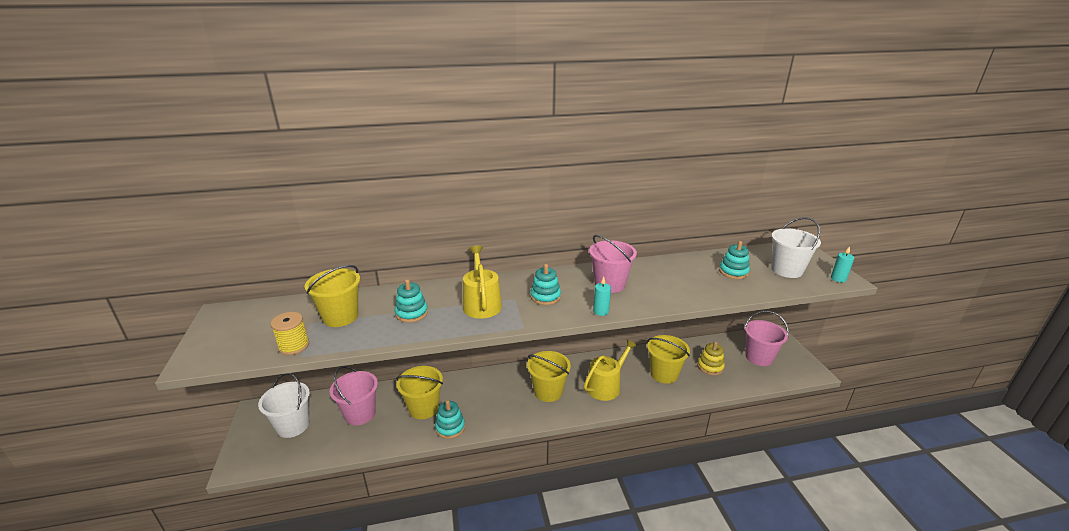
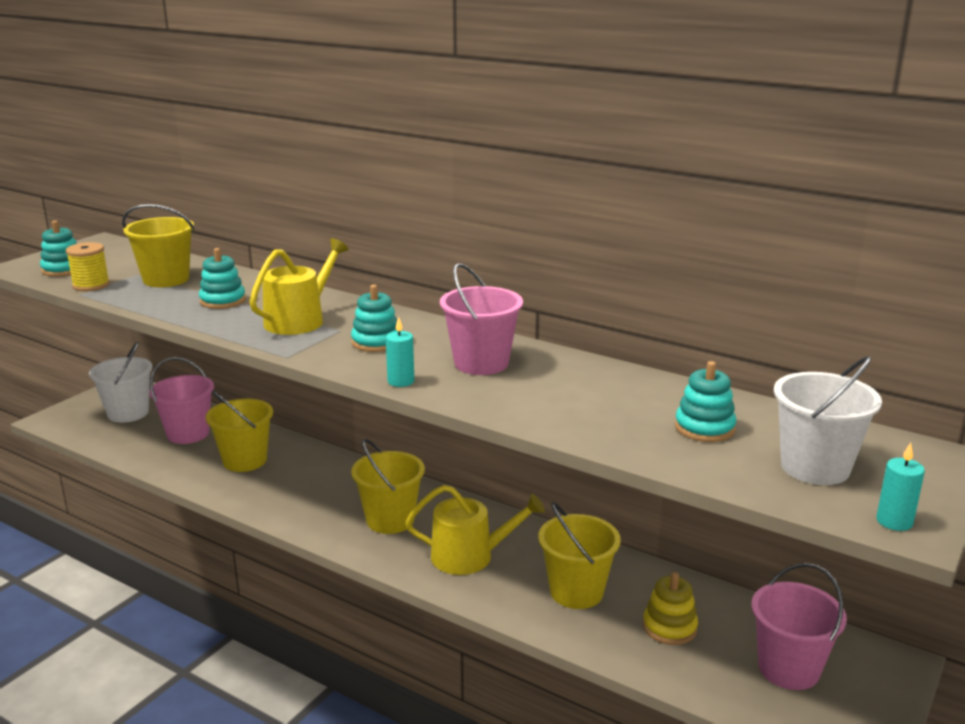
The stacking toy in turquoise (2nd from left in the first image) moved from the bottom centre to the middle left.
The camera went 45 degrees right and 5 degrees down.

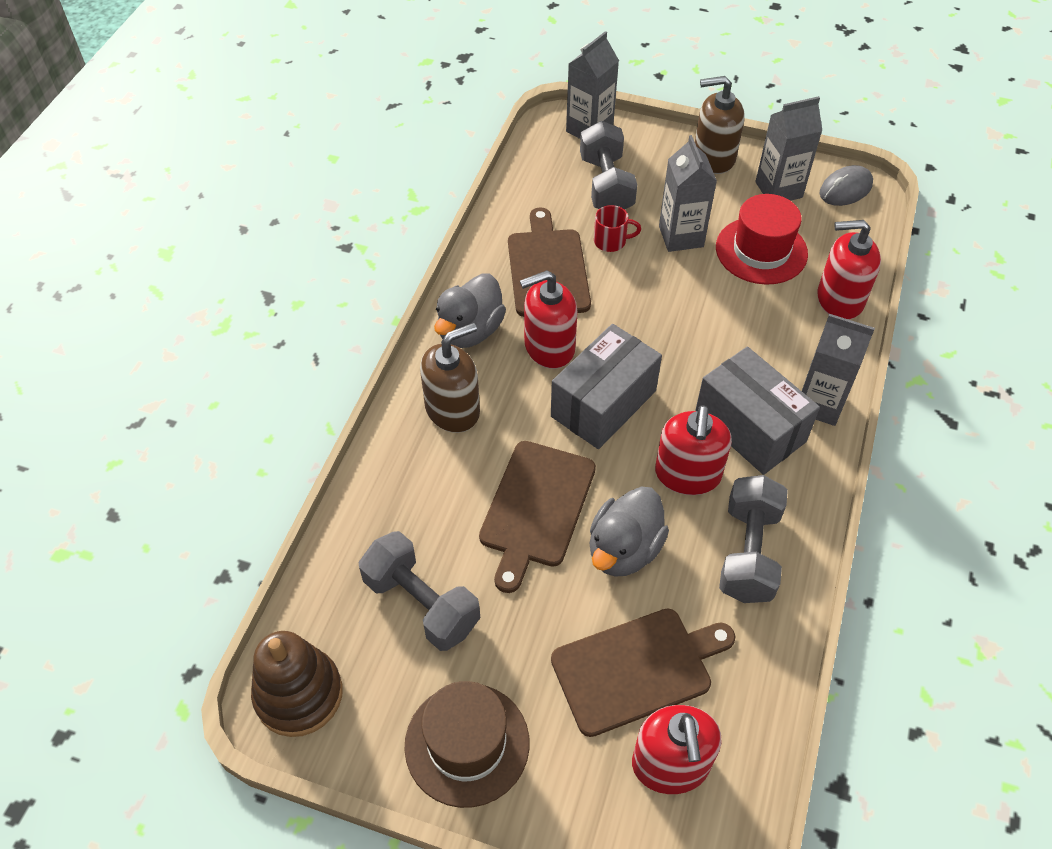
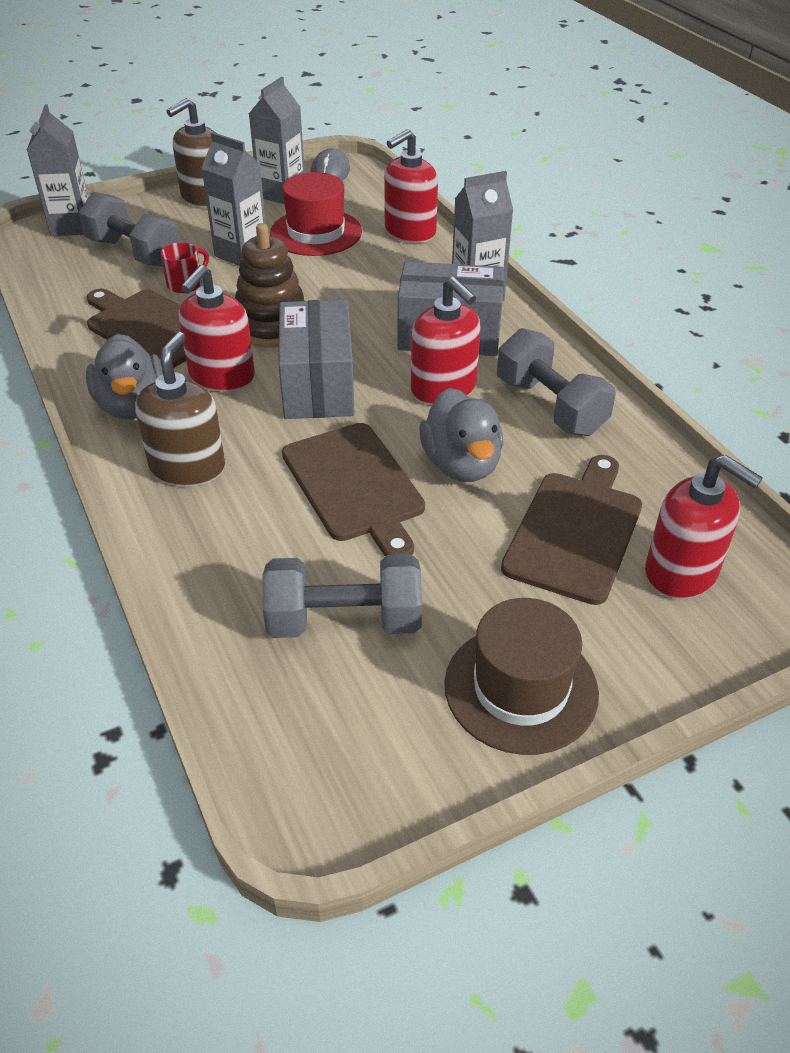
The stacking toy in brown moved from the bottom left to the top centre.
The camera went 45 degrees left and 10 degrees down.

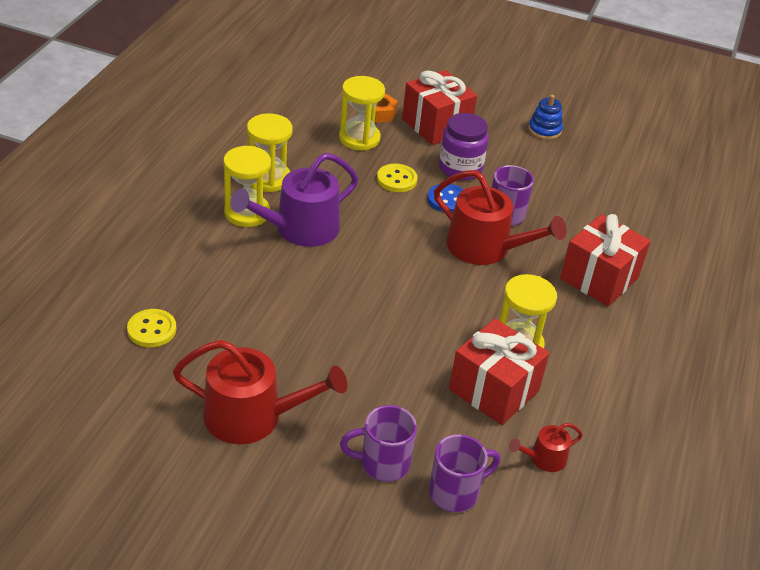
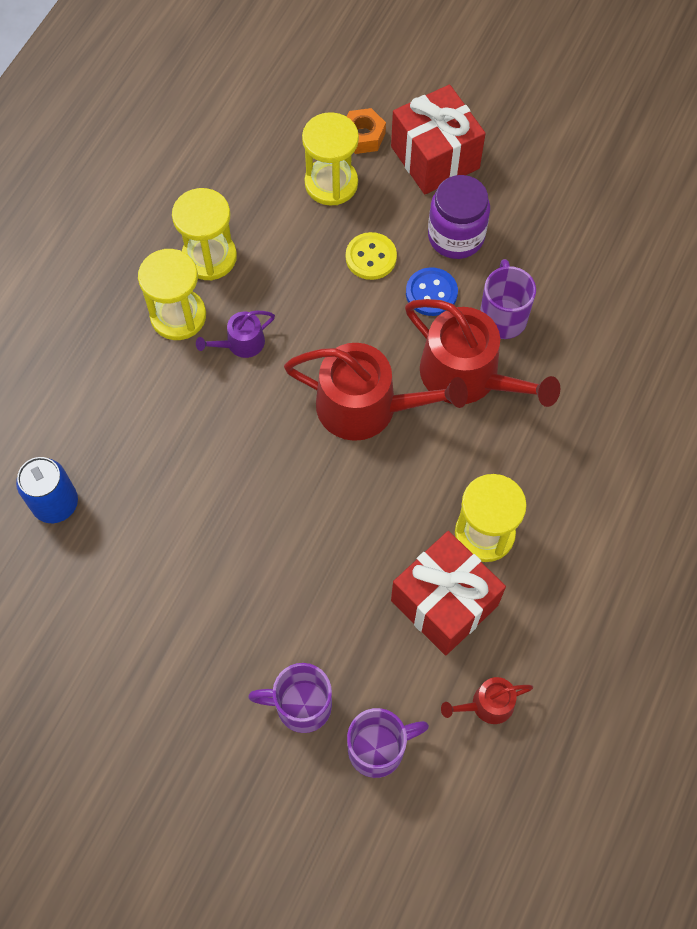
The button in yellow (1st from left) at the middle left was replaced by the can in blue at the middle left.
The watering can in purple at the centre changed to 0.48 times the size.
The watering can in red (1st from left) moved from the bottom centre to the centre.
The stacking toy in blue at the top right disappeared.
The gift in red (3rd from left) at the middle right disappeared.
The camera went 10 degrees right and 25 degrees up.

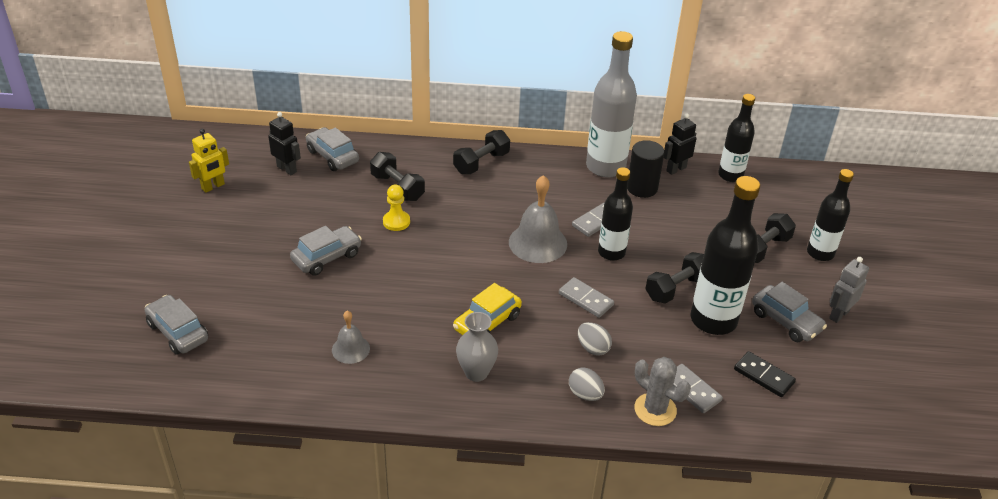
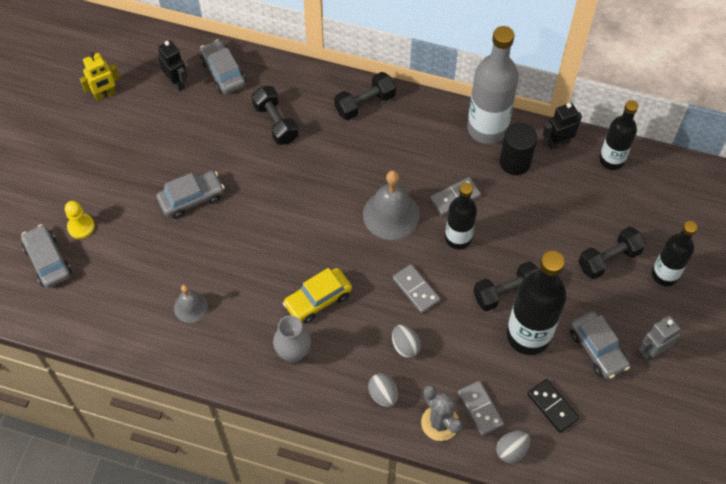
The pawn in yellow moved from the centre to the middle left.
The egg in grey (3rd from left) at the bottom right appeared.
The camera went 15 degrees right and 20 degrees up.

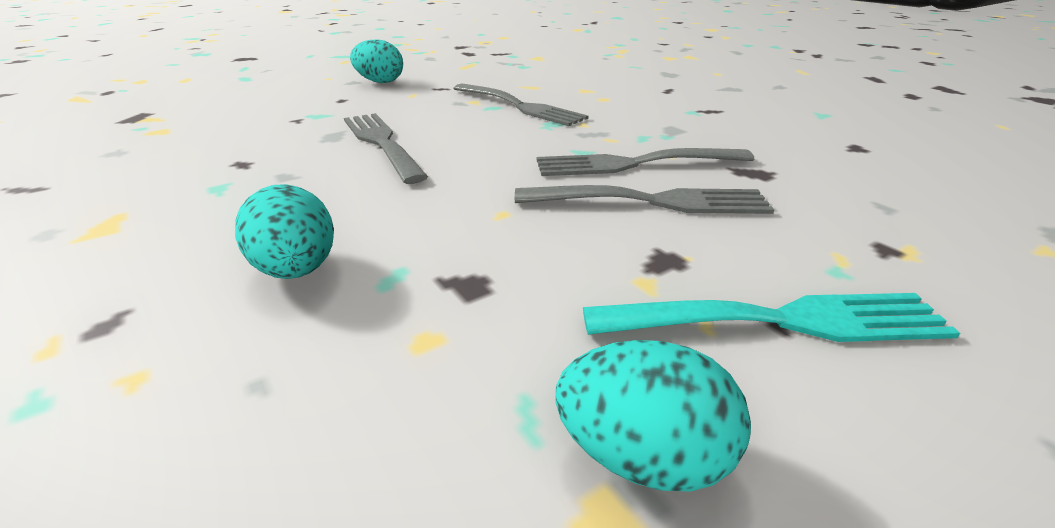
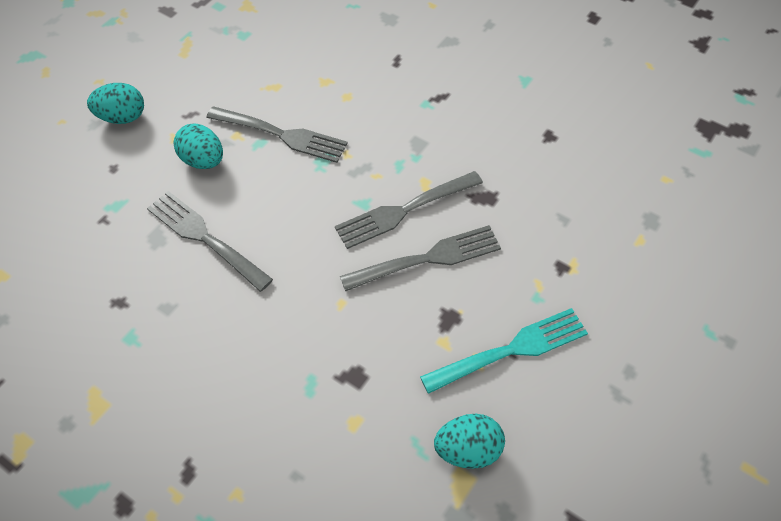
The egg in turquoise (1st from left in the first image) moved from the middle left to the top left.
The camera went 20 degrees left and 25 degrees up.

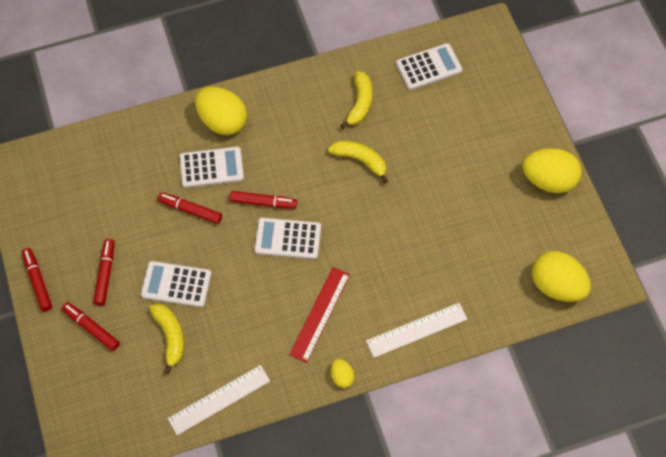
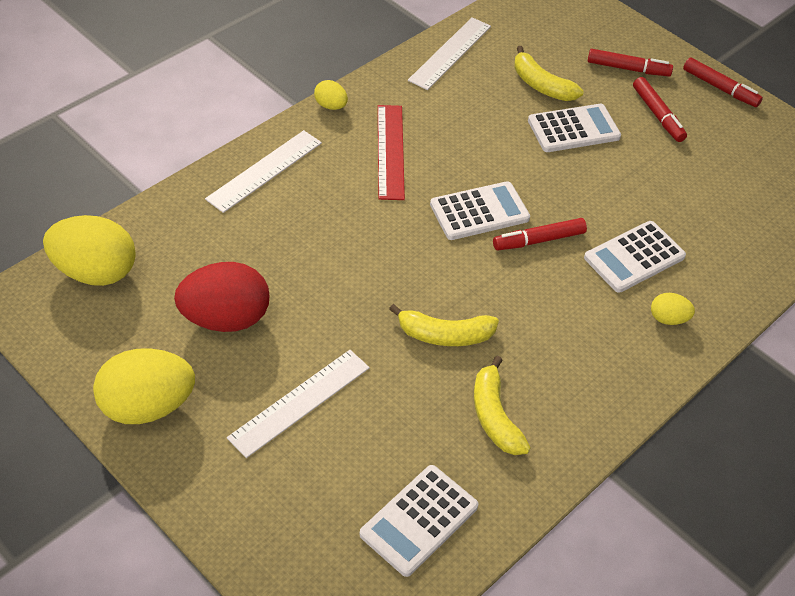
The egg in red at the middle left appeared.
The ruler in white (2nd from left) at the bottom centre appeared.
The egg in yellow (1st from left in the first image) at the top left changed to 0.48 times the size.
The marker in red (4th from left) at the middle left disappeared.
The camera went 150 degrees right and 15 degrees down.

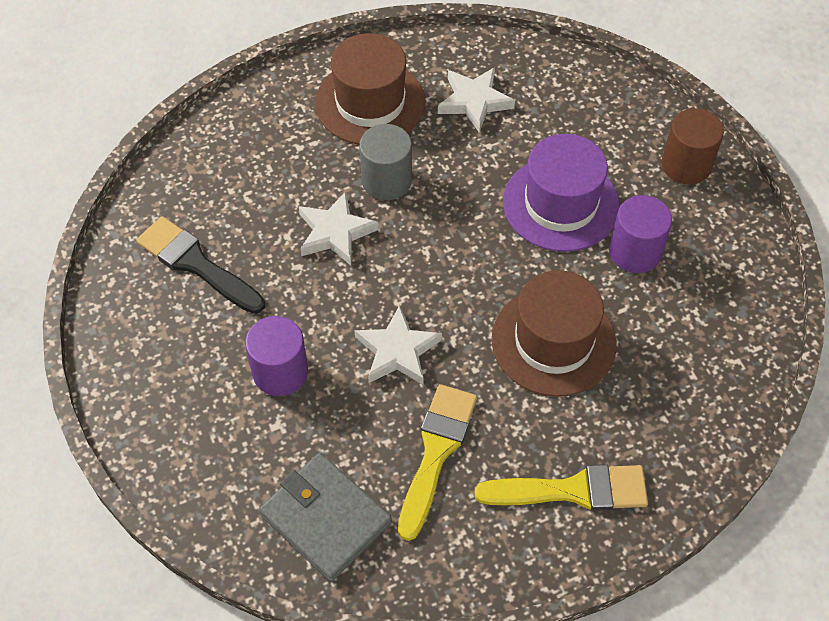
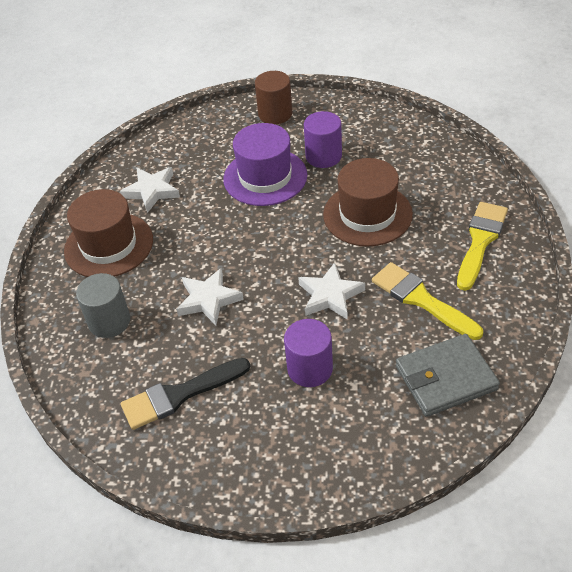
The cylinder in grey moved from the top centre to the middle left.
The camera went 60 degrees left and 10 degrees down.

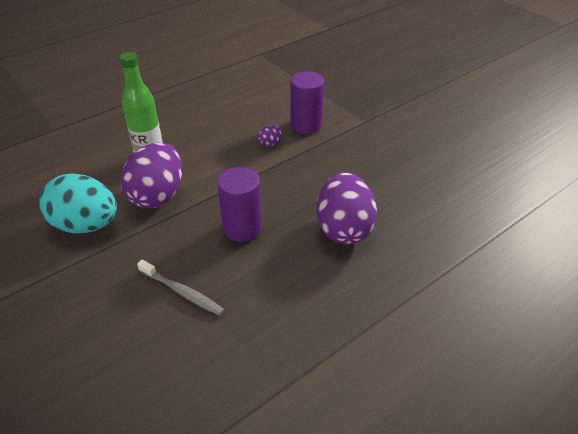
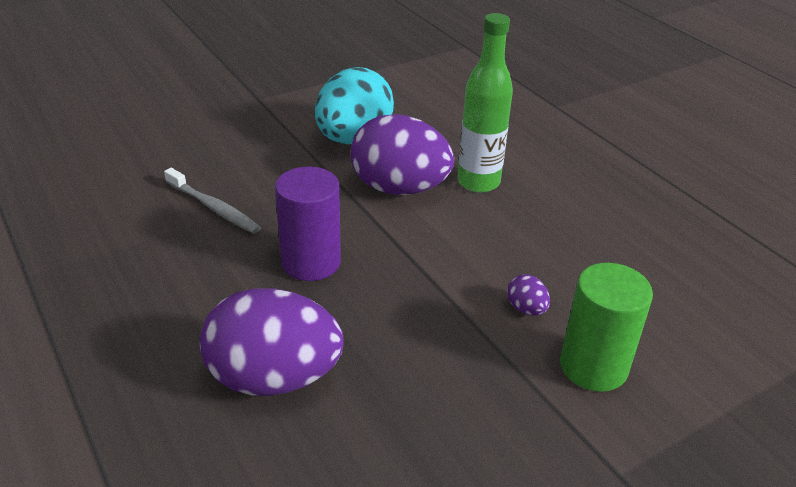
The toothbrush in grey at the middle left turned 90 degrees counterclockwise.
The cylinder in purple (2nd from left) at the top centre became the cylinder in green at the bottom right.
The camera went 95 degrees right and 5 degrees down.

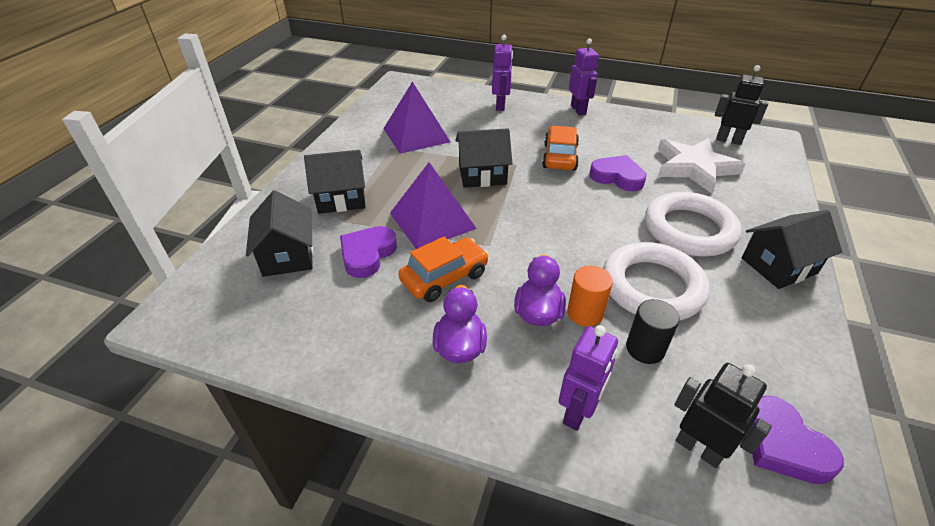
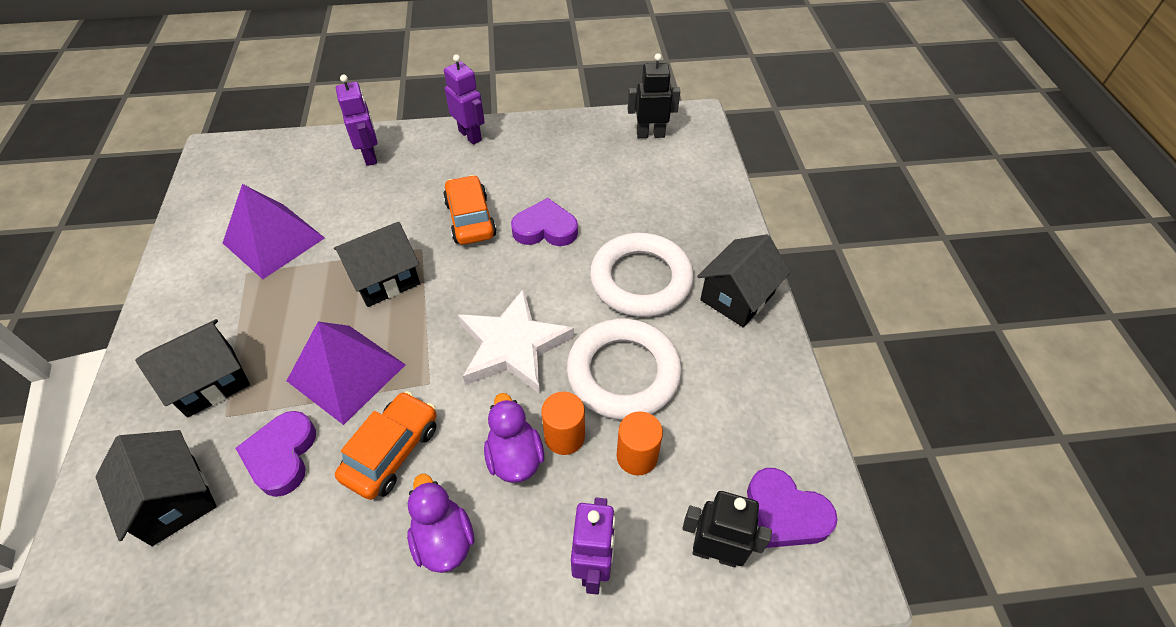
The star in white moved from the top right to the centre.
The cylinder in black at the middle right became the cylinder in orange (2nd from left) at the bottom centre.
The camera went 25 degrees left and 10 degrees up.

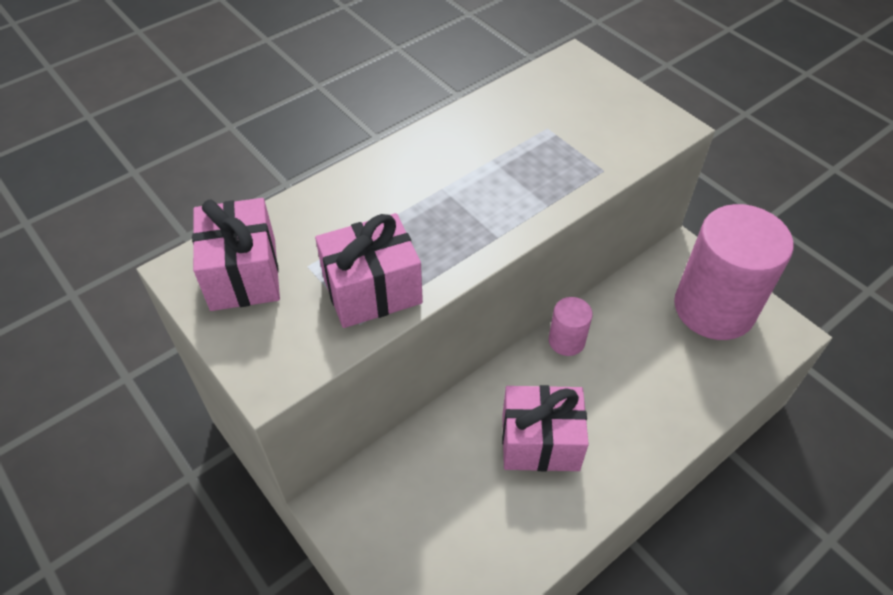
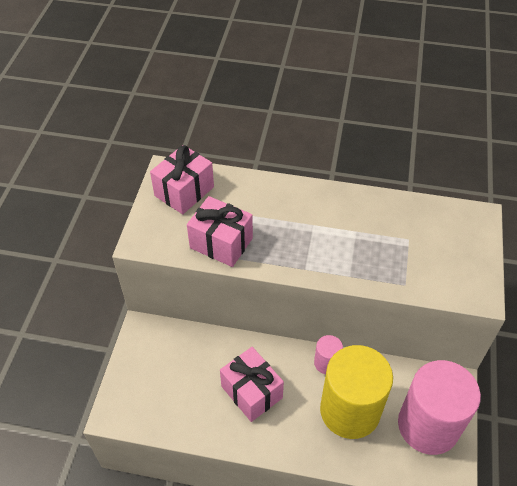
The cylinder in yellow at the bottom right appeared.
The camera went 50 degrees right and 0 degrees up.

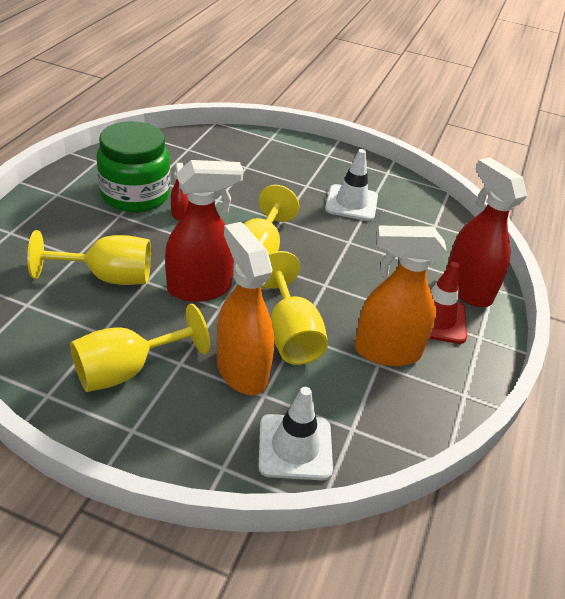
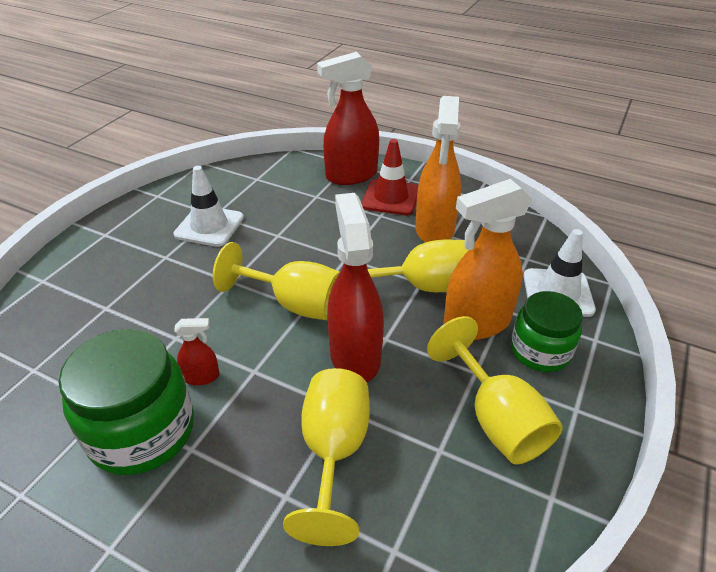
The jar in green (2nd from left) at the middle right appeared.
The camera went 80 degrees left and 0 degrees up.

